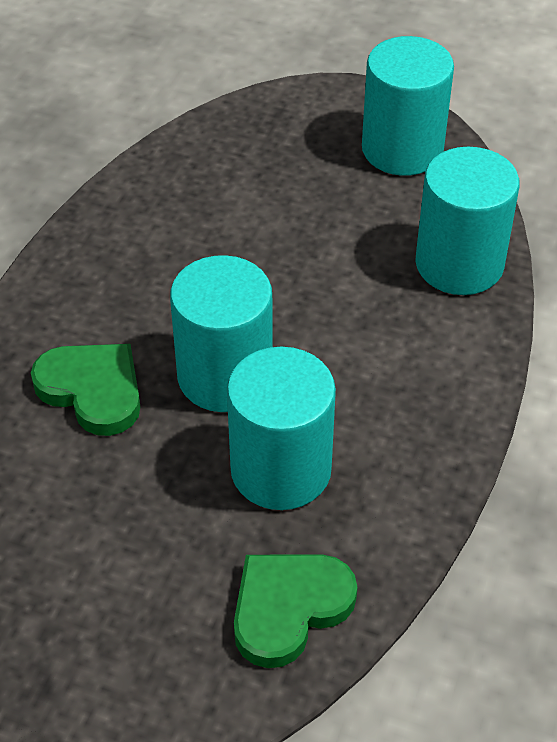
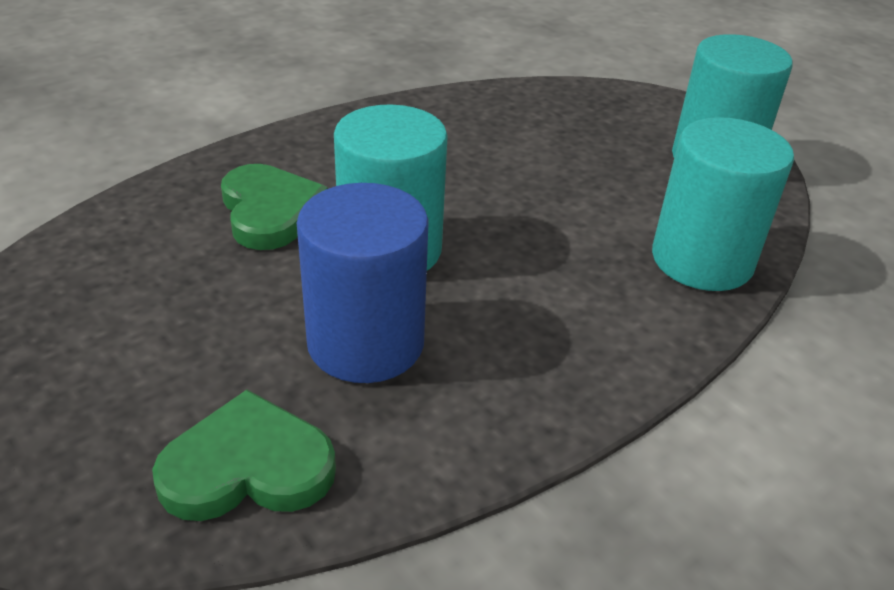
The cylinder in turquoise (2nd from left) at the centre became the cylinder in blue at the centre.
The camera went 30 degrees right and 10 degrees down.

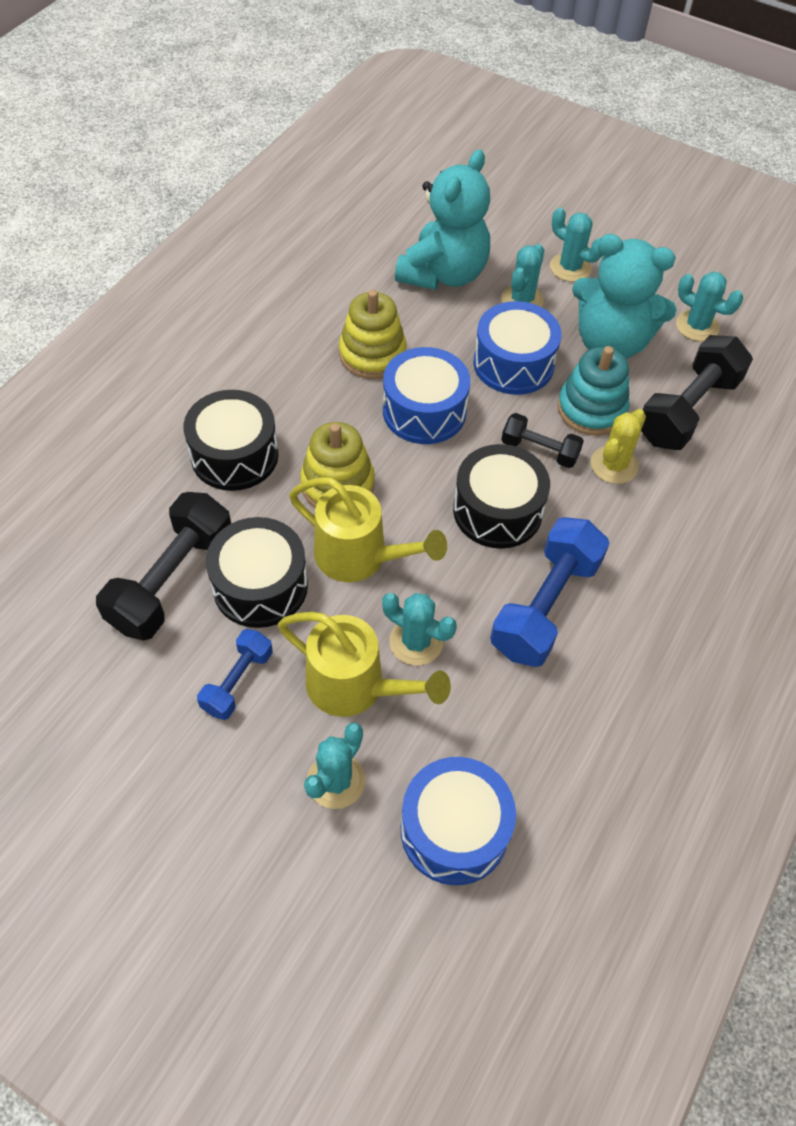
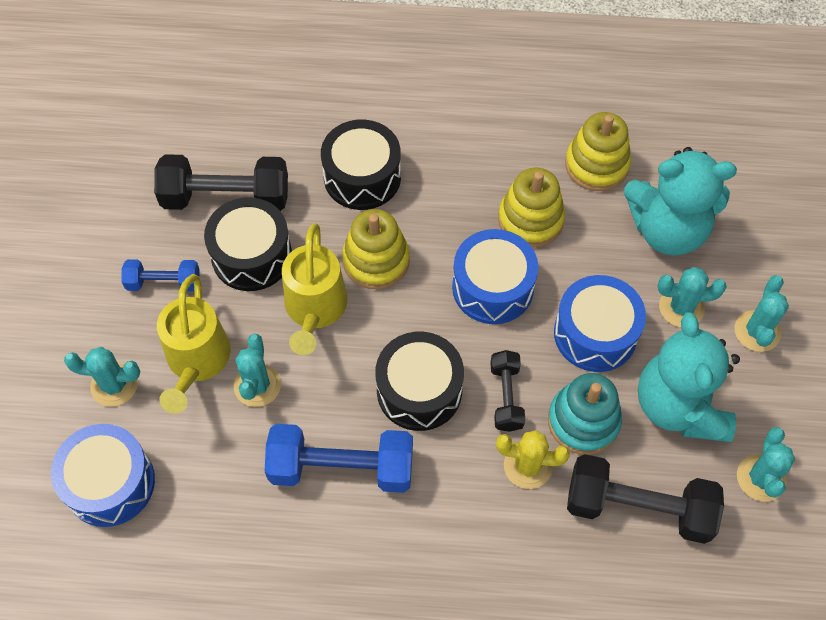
The stacking toy in yellow (3rd from left) at the top right appeared.
The camera went 65 degrees right and 5 degrees up.

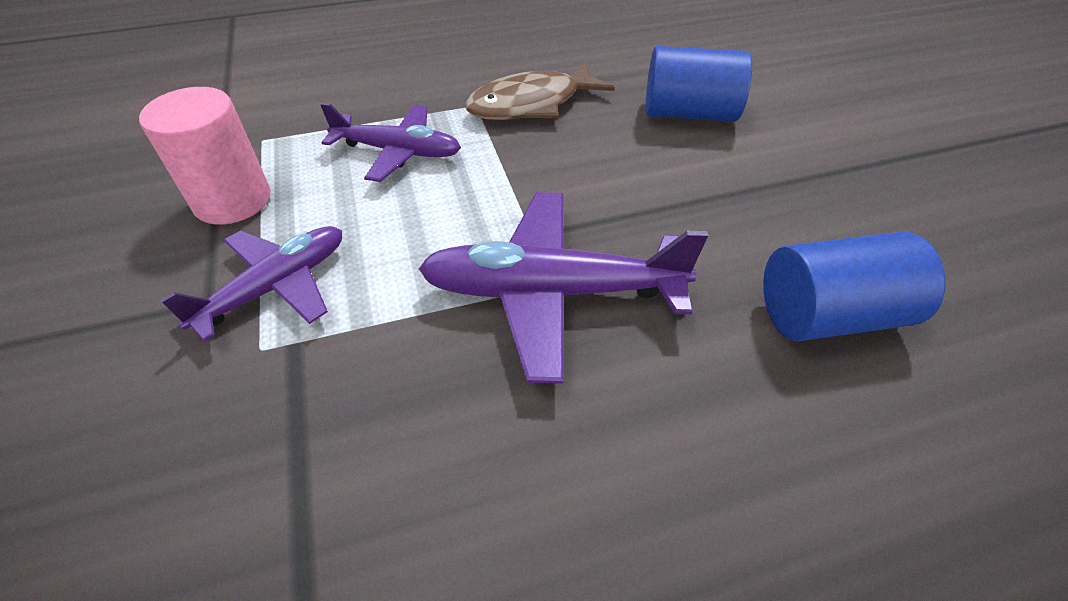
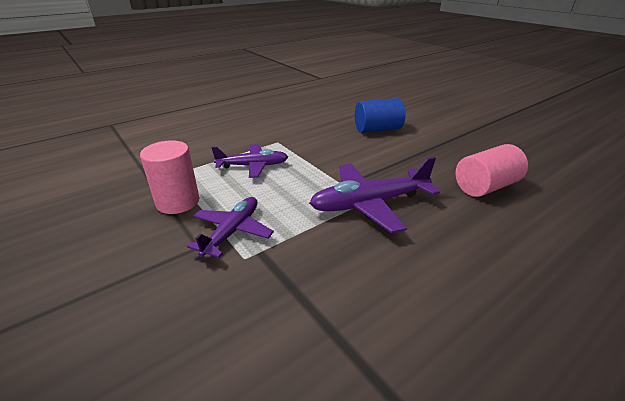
The cylinder in blue (2nd from left) at the middle right became the cylinder in pink (2nd from left) at the middle right.
The fish in brown at the top centre disappeared.
The camera went 20 degrees left and 15 degrees down.

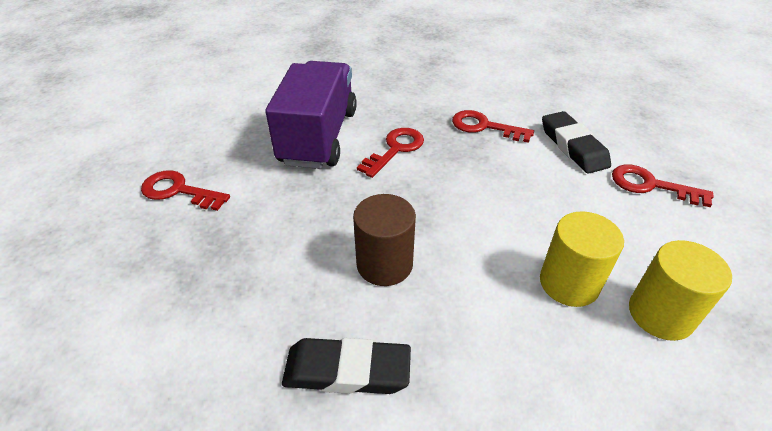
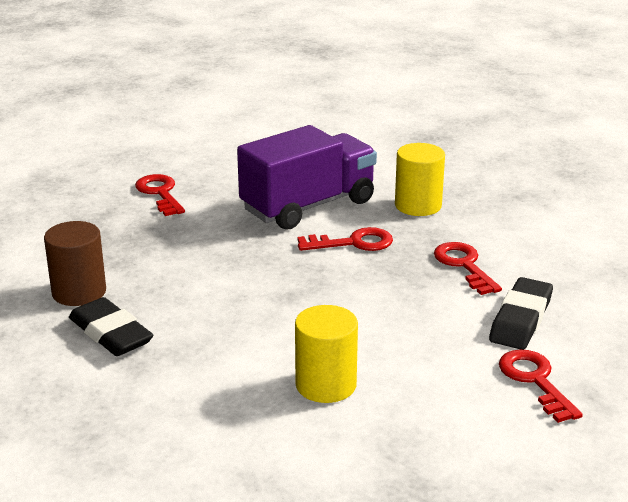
The cylinder in brown moved from the centre to the middle left.
The cylinder in yellow (2nd from left) moved from the bottom right to the middle right.
The camera went 45 degrees right and 15 degrees down.

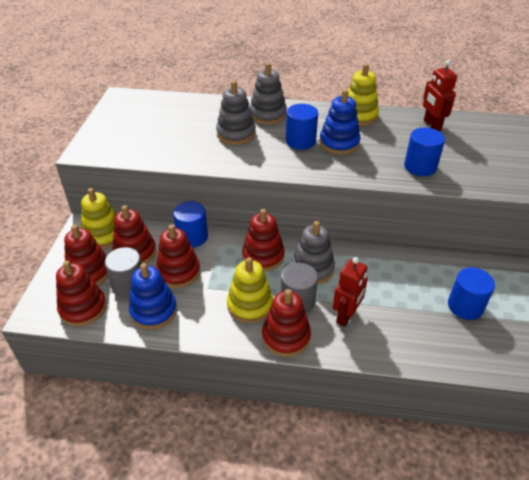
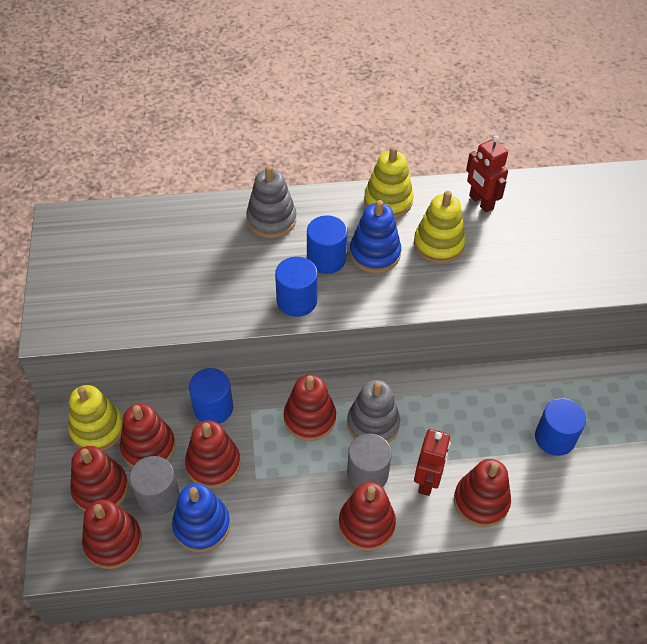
The cylinder in blue (3rd from left in the first image) moved from the top right to the centre.
The stacking toy in yellow (2nd from left in the first image) moved from the centre to the middle right.
The stacking toy in red (7th from left) at the bottom right appeared.
The stacking toy in grey (1st from left) at the top centre disappeared.
The camera went 15 degrees left and 10 degrees up.

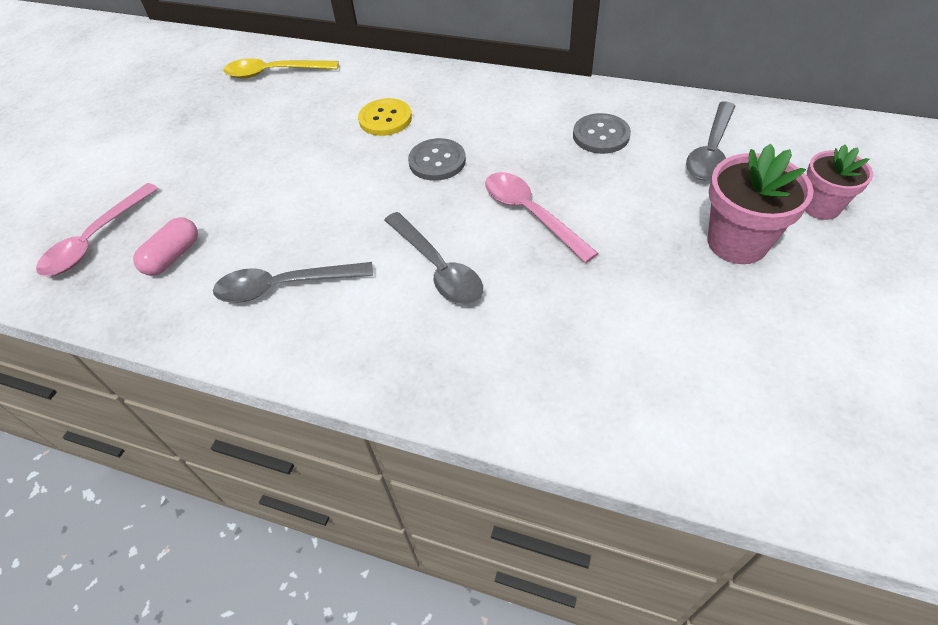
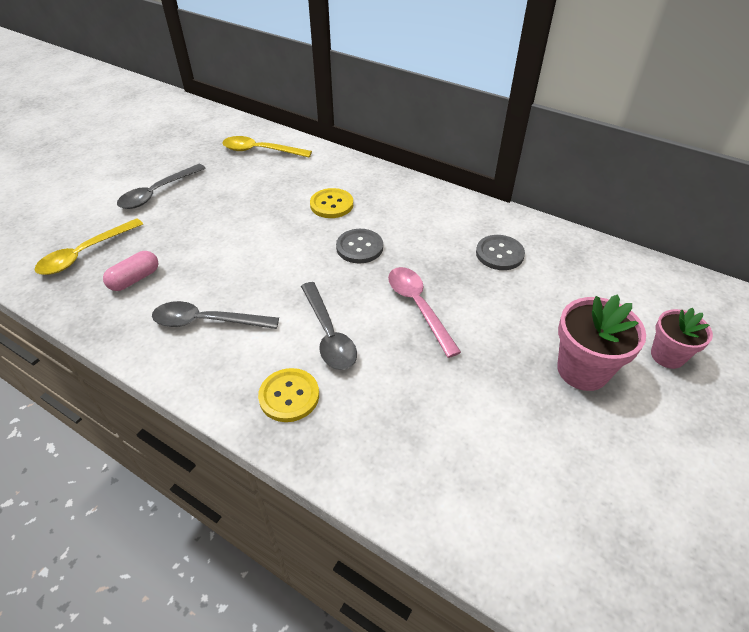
The spoon in pink (1st from left) at the middle left became the spoon in yellow (1st from left) at the middle left.
The spoon in grey (3rd from left in the first image) moved from the top right to the top left.
The button in yellow (1st from left) at the centre appeared.
The camera went 10 degrees right and 5 degrees down.

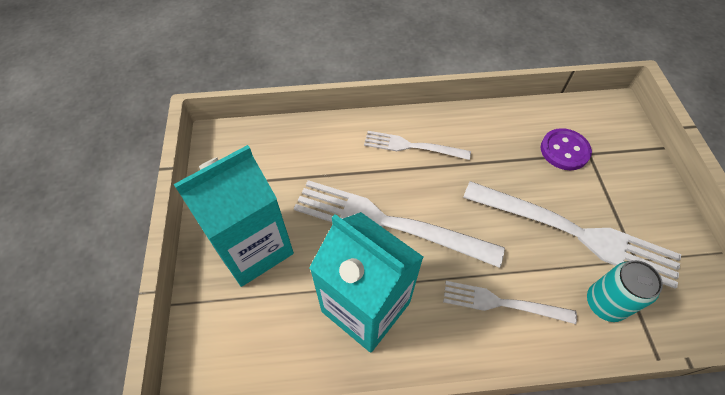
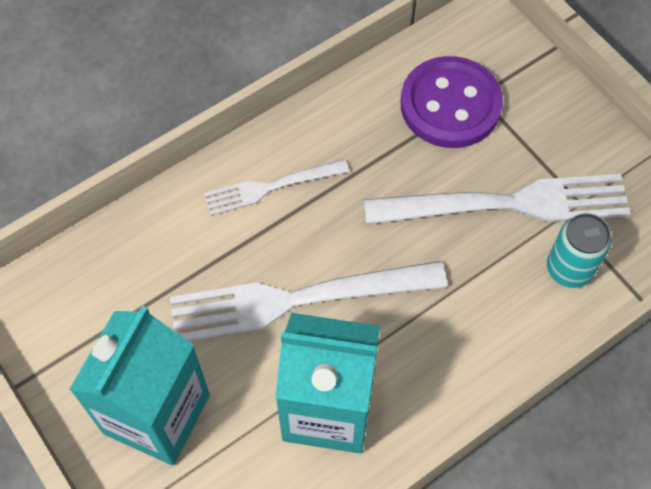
The button in purple at the middle right changed to 1.61 times the size.
The fork in white (3rd from left) at the bottom right disappeared.
The camera went 30 degrees left and 5 degrees up.

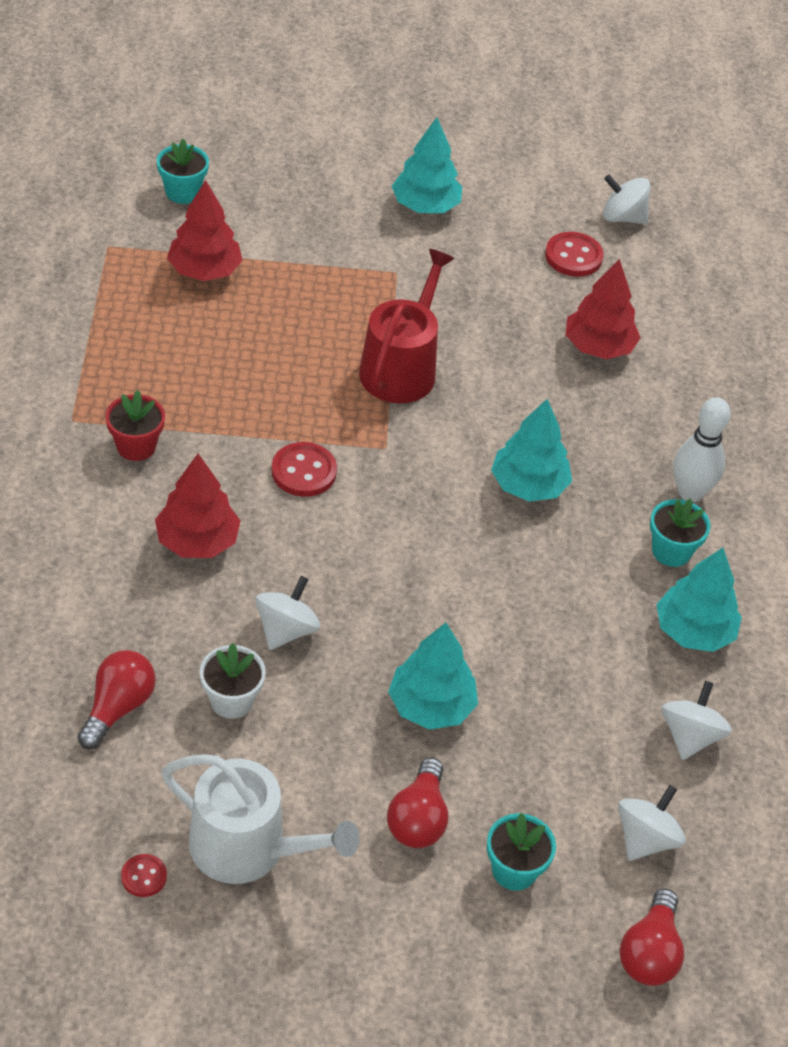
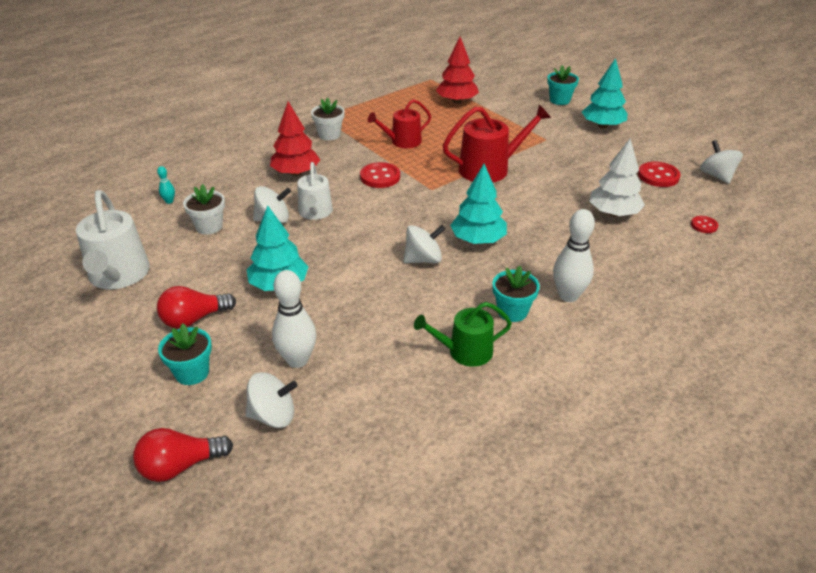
The light bulb in red (1st from left) at the bottom left was replaced by the bowling pin in turquoise at the top left.
The bowling pin in white (1st from left) at the centre appeared.
The watering can in white (2nd from left) at the centre appeared.
The flower pot in red at the middle left became the flower pot in white (2nd from left) at the top centre.
The watering can in red (1st from left) at the top centre appeared.
The spinning top in white (4th from left in the first image) moved from the bottom right to the centre.
The tree in turquoise (4th from left) at the middle right was replaced by the watering can in green at the centre.
The flower pot in turquoise (1st from left in the first image) moved from the top left to the top right.
The tree in red (3rd from left) at the top right became the tree in white at the top right.
The button in red (1st from left in the first image) moved from the bottom left to the middle right.
The camera went 55 degrees right and 10 degrees down.

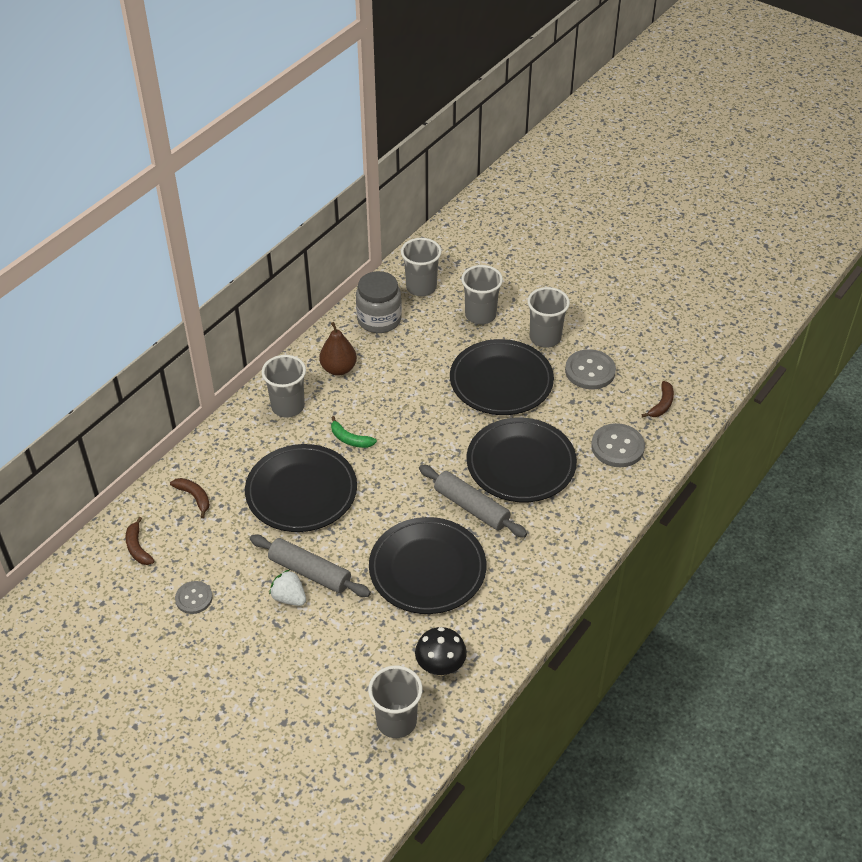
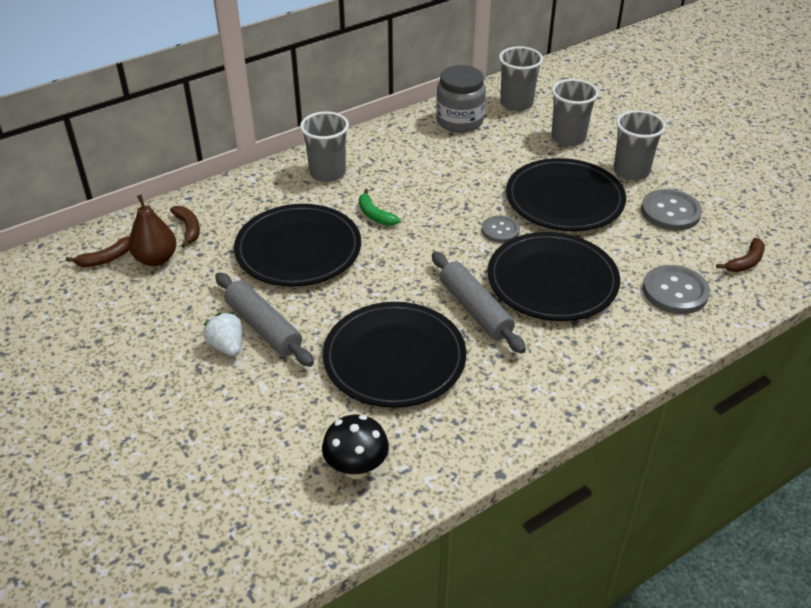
The banana in brown (1st from left) at the middle left turned 120 degrees counterclockwise.
The pear in brown moved from the centre to the middle left.
The button in grey (1st from left) moved from the bottom left to the centre.
The cup in grey (2nd from left) at the bottom centre disappeared.
The camera went 20 degrees right and 5 degrees down.

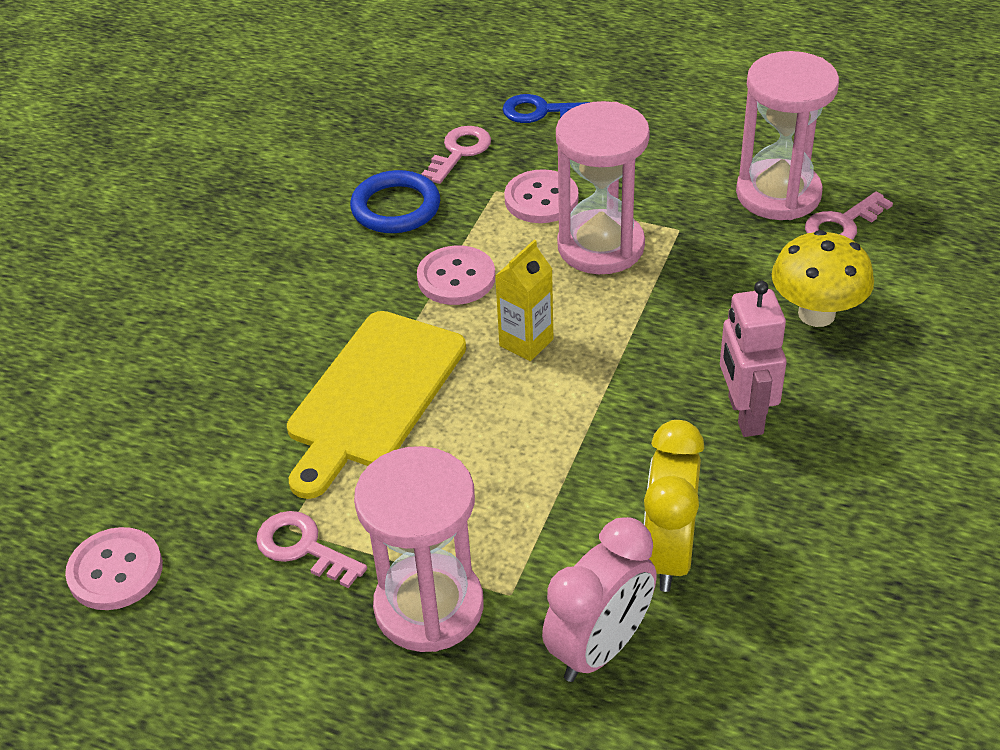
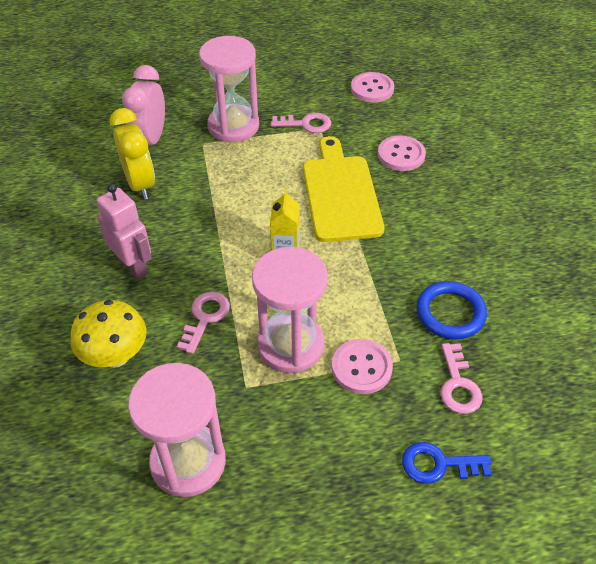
The key in pink (3rd from left in the first image) moved from the top right to the centre.
The button in pink (2nd from left in the first image) moved from the centre to the top right.
The key in blue at the top centre turned 150 degrees counterclockwise.
The camera went 145 degrees right and 5 degrees up.

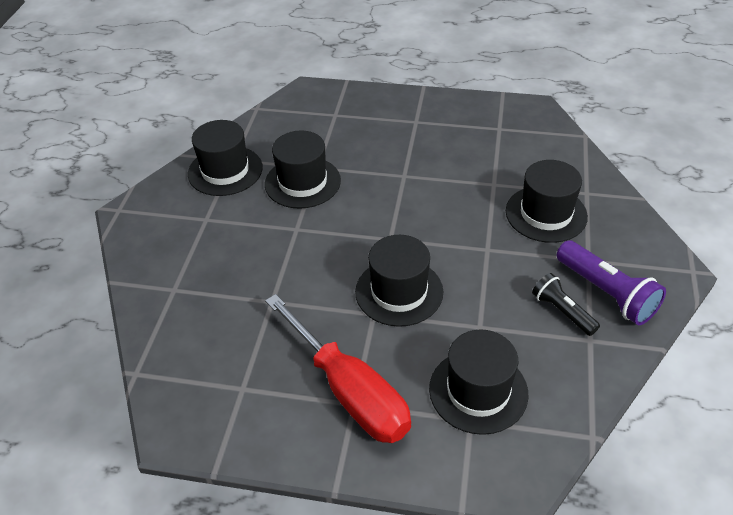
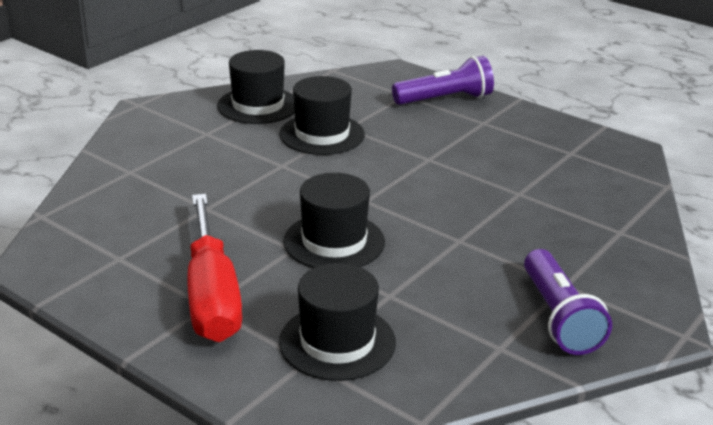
The flashlight in purple (1st from left) at the top centre appeared.
The hat in black (5th from left) at the middle right disappeared.
The flashlight in black at the middle right disappeared.
The camera went 25 degrees right and 15 degrees down.

